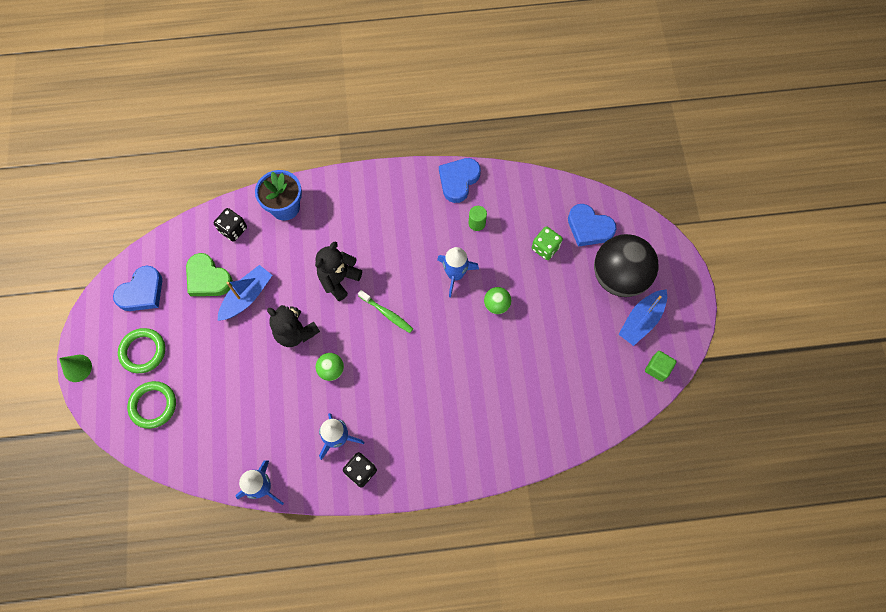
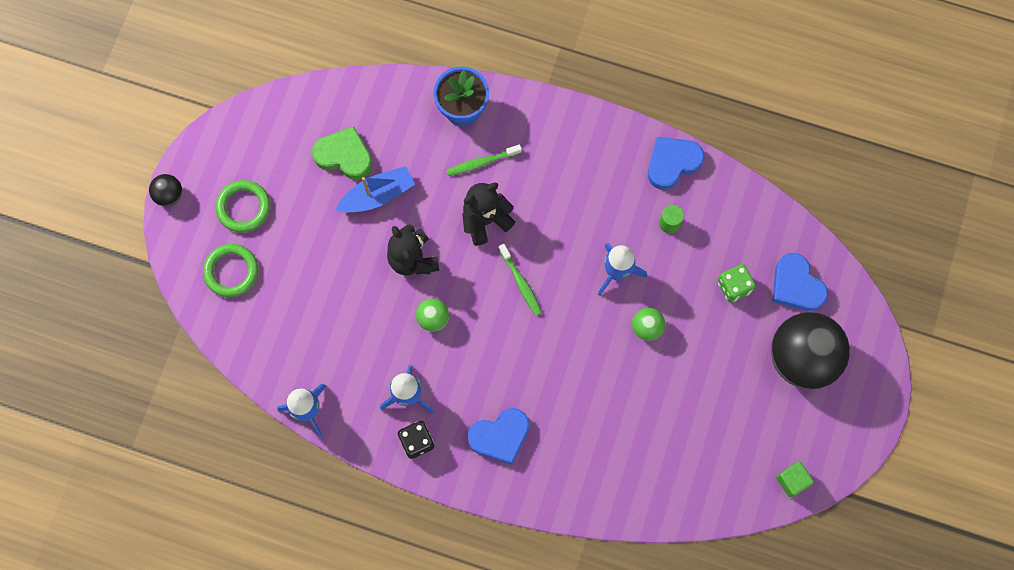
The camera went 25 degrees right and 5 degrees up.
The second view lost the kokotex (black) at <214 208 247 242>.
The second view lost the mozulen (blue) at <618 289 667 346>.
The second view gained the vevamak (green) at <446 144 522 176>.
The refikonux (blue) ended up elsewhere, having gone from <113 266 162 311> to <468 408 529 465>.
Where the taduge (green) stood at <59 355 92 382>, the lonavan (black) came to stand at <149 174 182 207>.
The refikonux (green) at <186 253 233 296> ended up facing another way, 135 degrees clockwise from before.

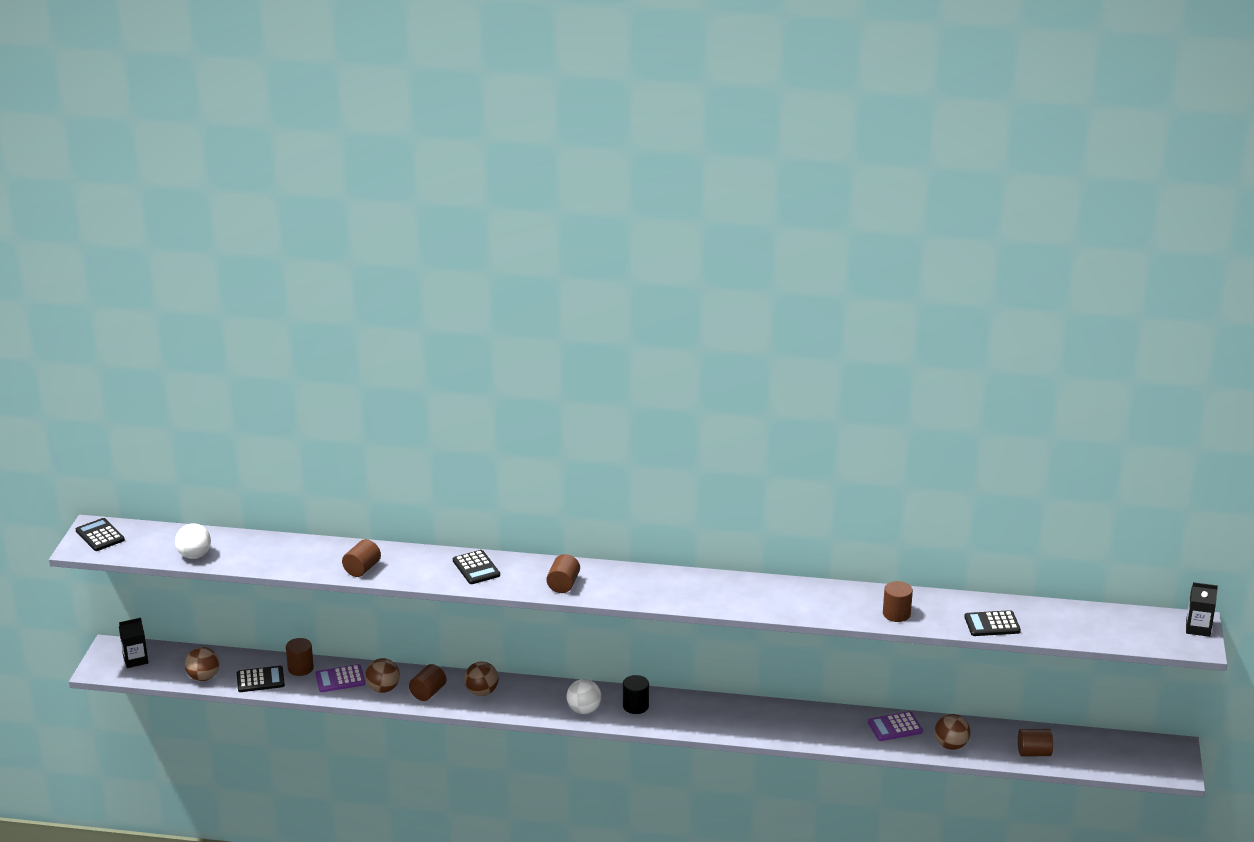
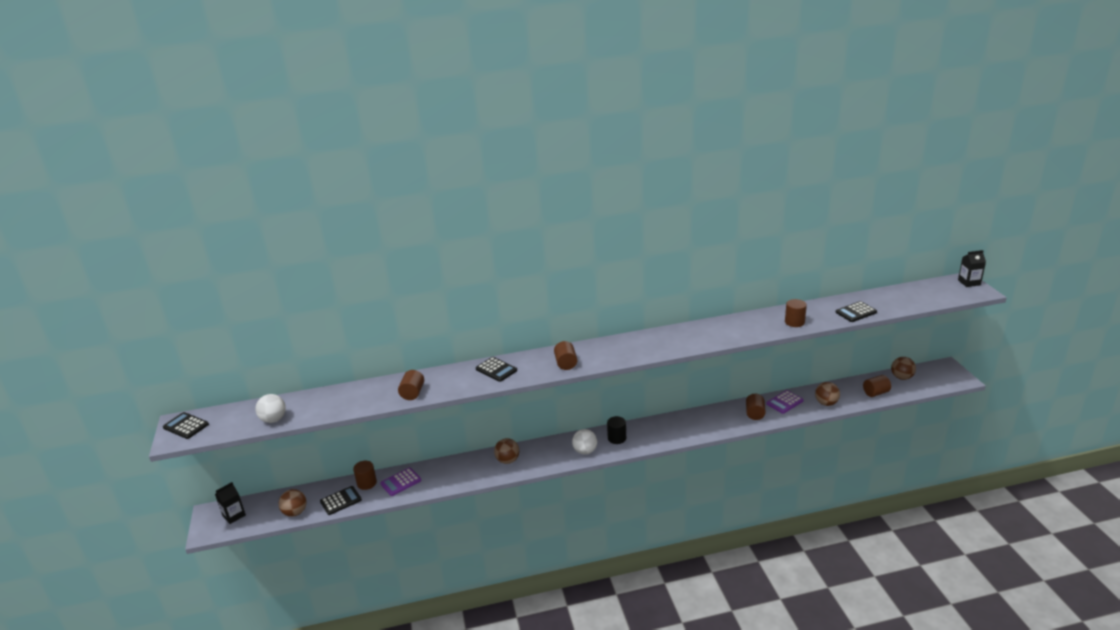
The camera went 20 degrees left and 0 degrees up.
The lonavan (brown) ended up elsewhere, having gone from <365 658 400 693> to <891 357 916 380>.
The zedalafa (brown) ended up elsewhere, having gone from <409 664 446 701> to <746 394 766 420>.

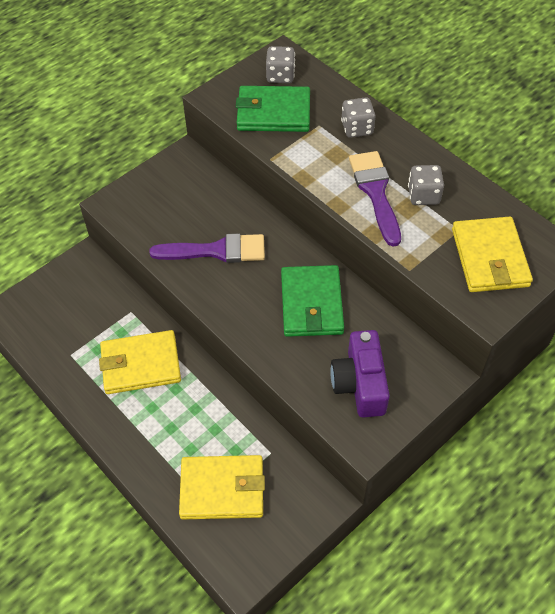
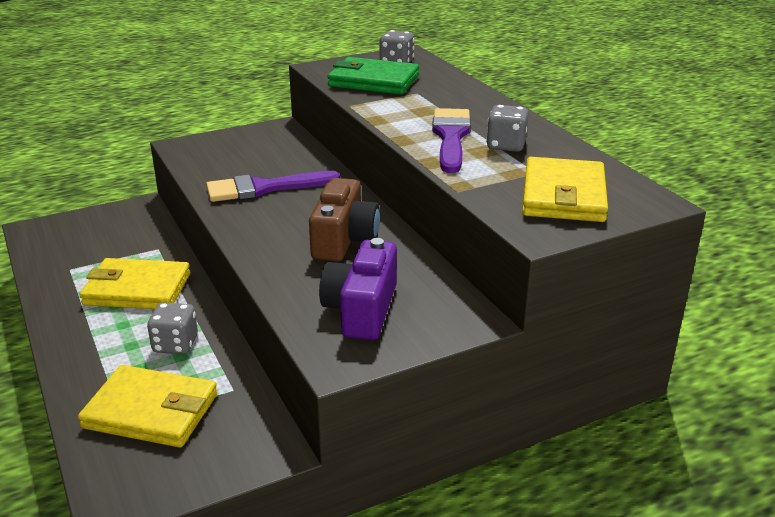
The camera went 15 degrees right and 25 degrees down.
The kokotex (grey) ended up elsewhere, having gone from <341 97 376 138> to <147 303 198 354>.
Where the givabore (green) stood at <281 265 344 337>, the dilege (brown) came to stand at <309 178 380 261>.
The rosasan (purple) at <149 234 265 263> ended up facing another way, 150 degrees clockwise from before.

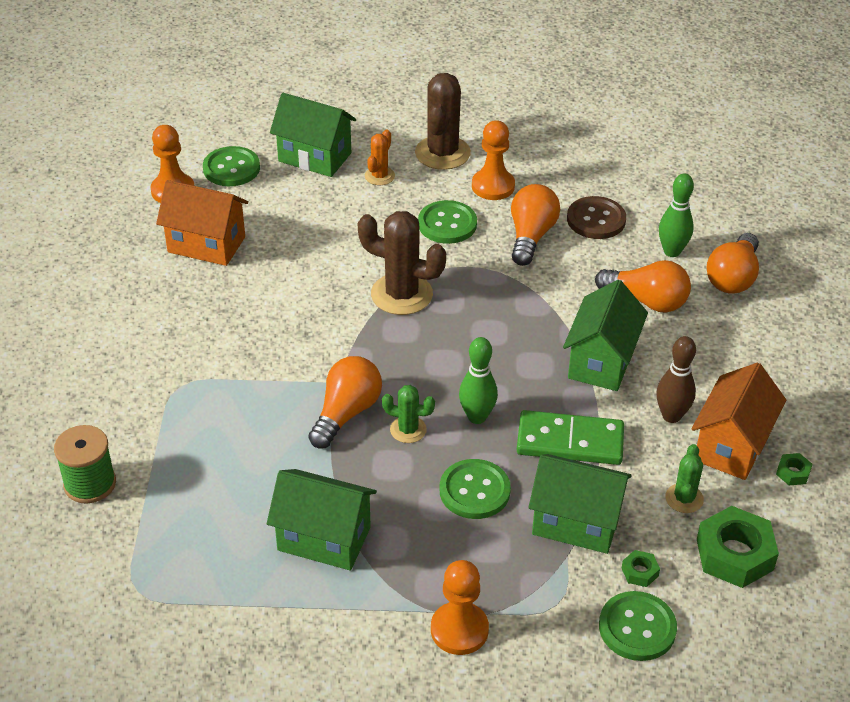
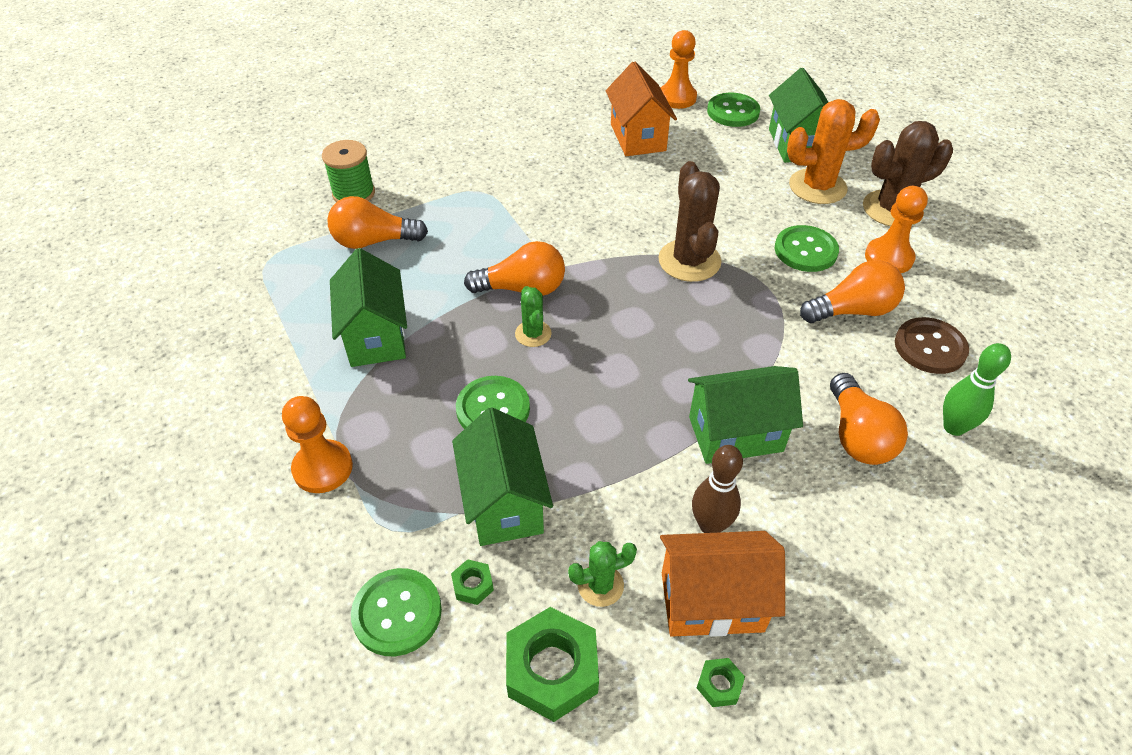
The camera went 60 degrees right and 5 degrees up.
The second view lost the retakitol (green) at <459 337 498 424>.
The second view lost the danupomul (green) at <517 410 624 465>.
The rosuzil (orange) ended up elsewhere, having gone from <706 233 759 294> to <327 196 428 249>.
The size of the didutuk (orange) at <365 129 395 185> changed by a factor of 1.86.

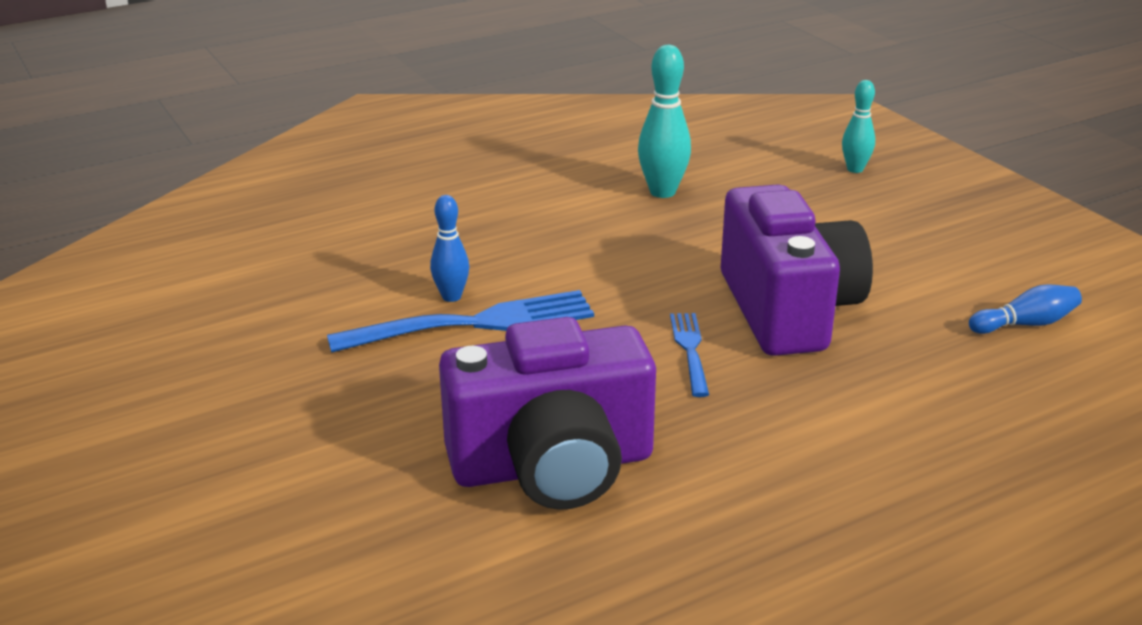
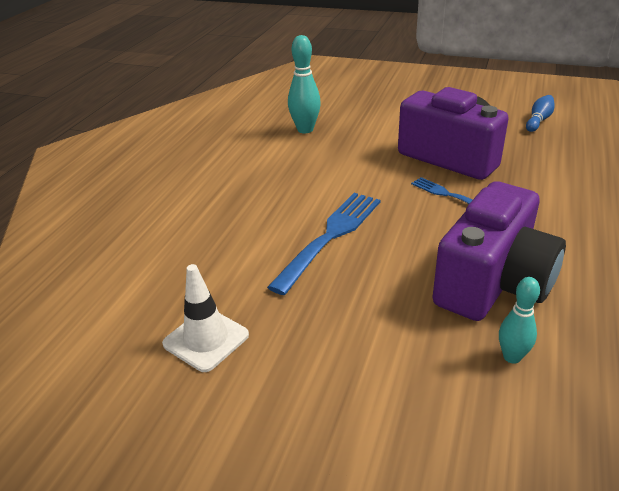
The camera went 40 degrees left and 5 degrees up.
The second view lost the retakitol (blue) at <430 195 469 302>.
The second view gained the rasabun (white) at <162 264 249 372>.
The retakitol (turquoise) ended up elsewhere, having gone from <842 80 875 173> to <499 277 540 364>.

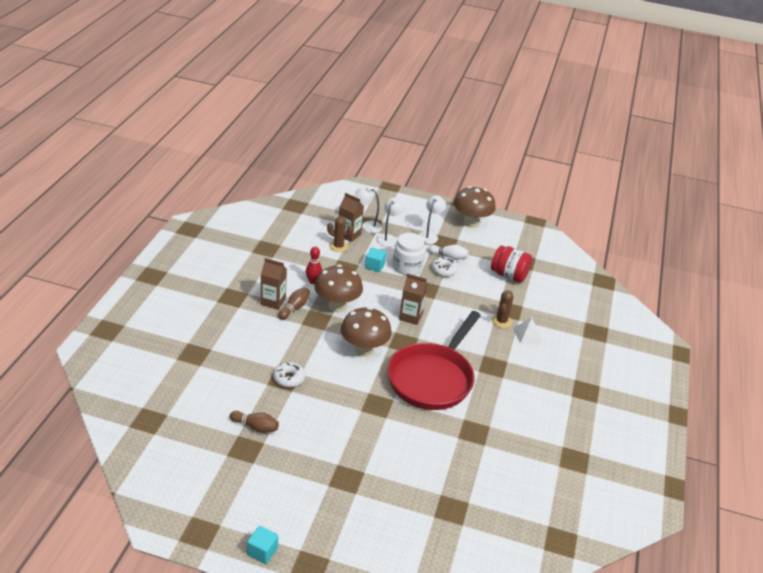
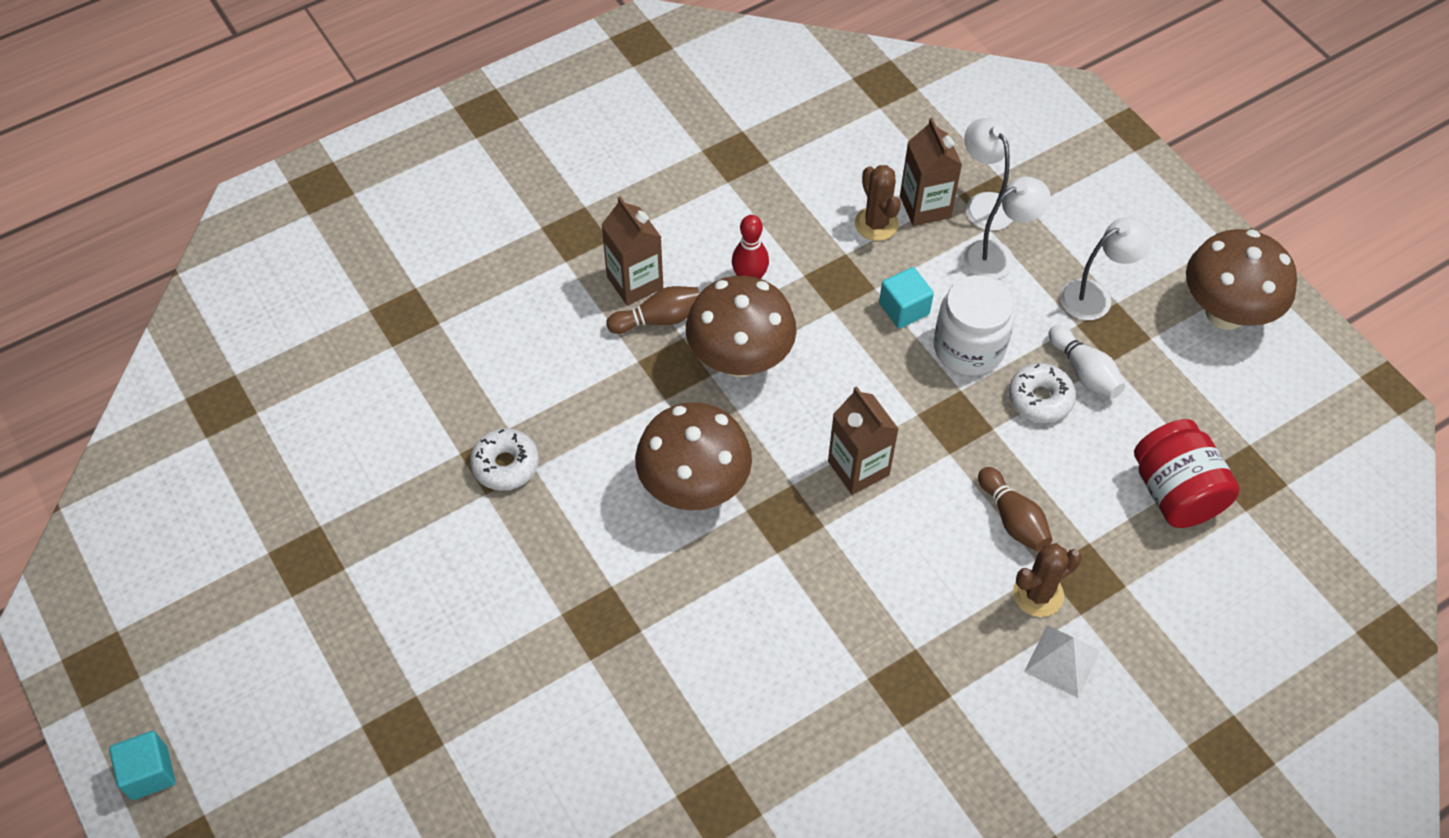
The camera went 45 degrees right and 20 degrees up.
The second view lost the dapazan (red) at <387 311 481 410>.
The retakitol (brown) ended up elsewhere, having gone from <230 411 279 433> to <978 467 1052 551>.

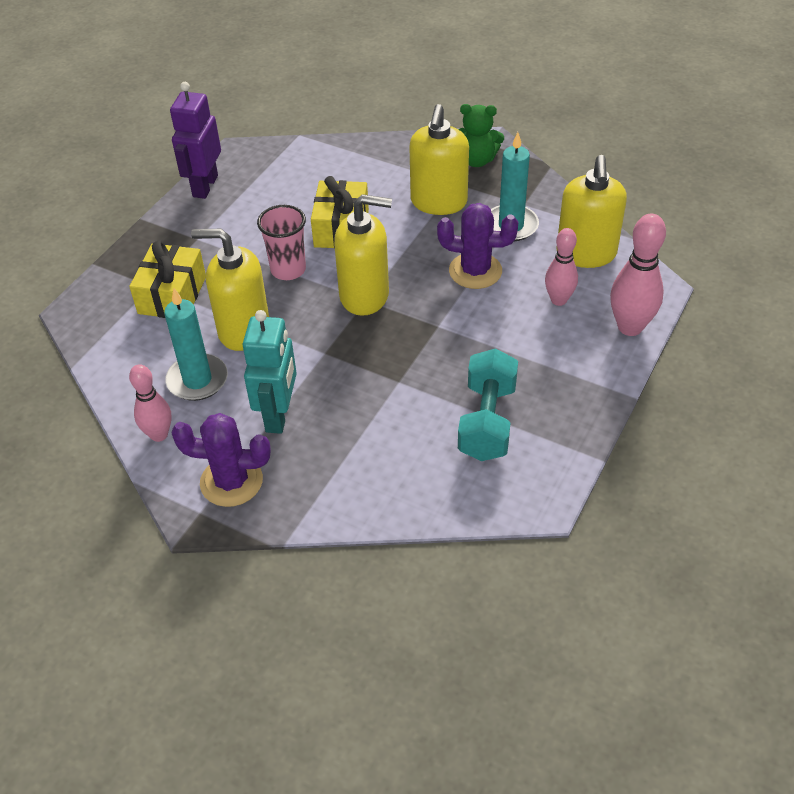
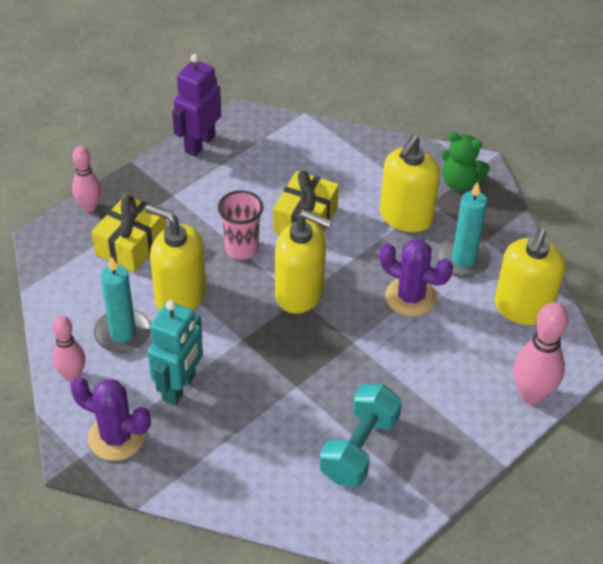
The camera went 15 degrees right and 0 degrees up.
The retakitol (pink) ended up elsewhere, having gone from <545 228 578 306> to <72 146 102 212>.

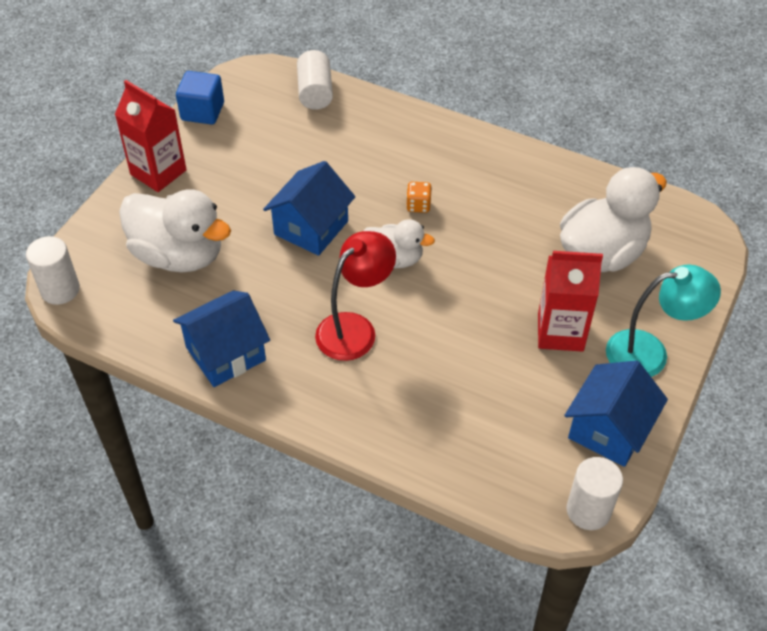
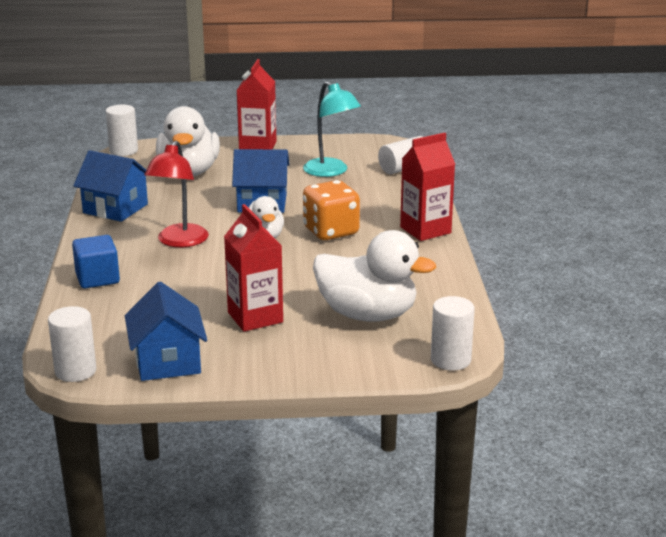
The camera went 60 degrees right and 25 degrees down.
The second view gained the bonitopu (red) at <400 133 455 241>.
The second view gained the zedalafa (white) at <431 296 475 371>.
The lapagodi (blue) ended up elsewhere, having gone from <176 71 224 124> to <72 235 120 289>.
The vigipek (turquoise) ended up elsewhere, having gone from <606 264 721 377> to <303 81 361 177>.
The vigipek (red) at <315 231 396 361> ended up facing another way, 90 degrees clockwise from before.
The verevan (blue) at <564 361 668 467> ended up facing another way, 75 degrees clockwise from before.
The size of the kokotex (orange) at <406 182 432 213> changed by a factor of 2.14.

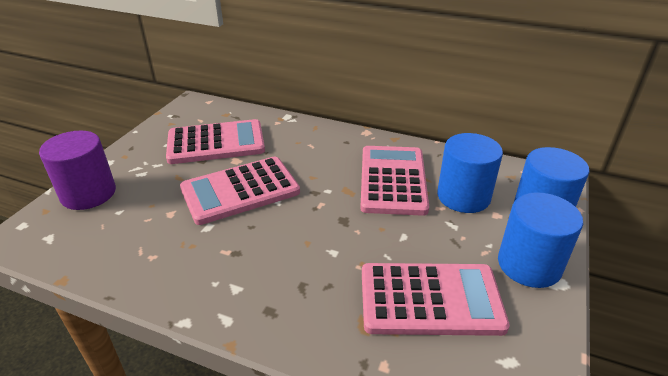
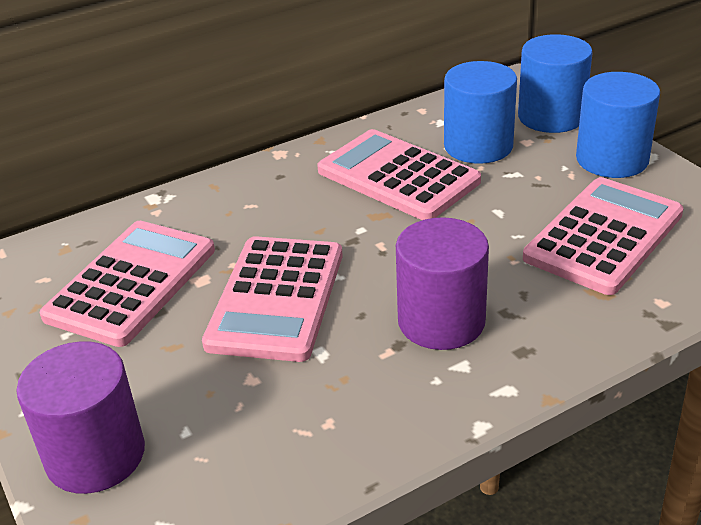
The camera went 50 degrees left and 0 degrees up.
The second view gained the zedalafa (purple) at <396 217 489 350>.

